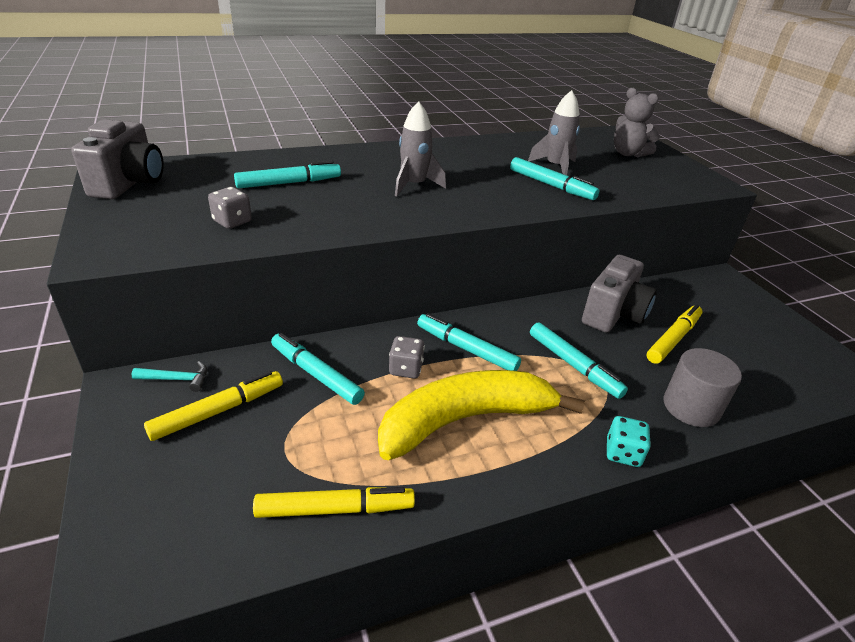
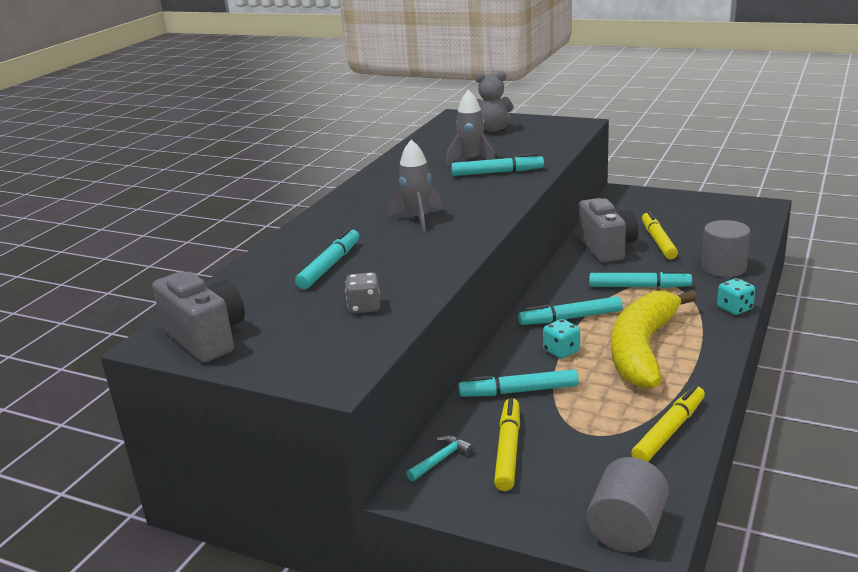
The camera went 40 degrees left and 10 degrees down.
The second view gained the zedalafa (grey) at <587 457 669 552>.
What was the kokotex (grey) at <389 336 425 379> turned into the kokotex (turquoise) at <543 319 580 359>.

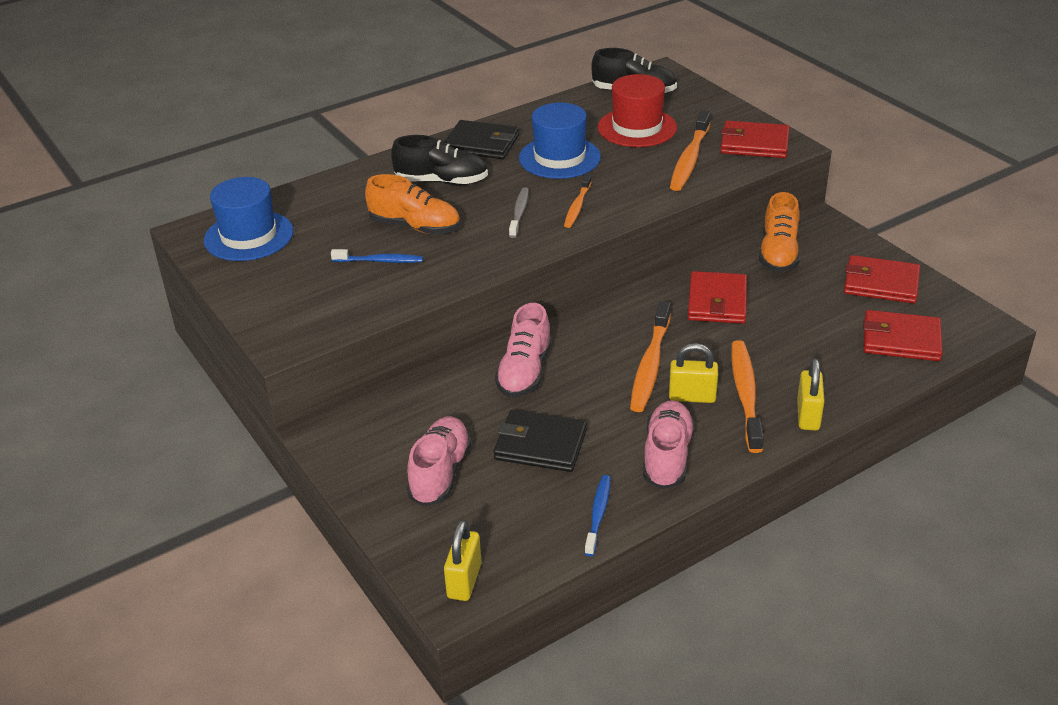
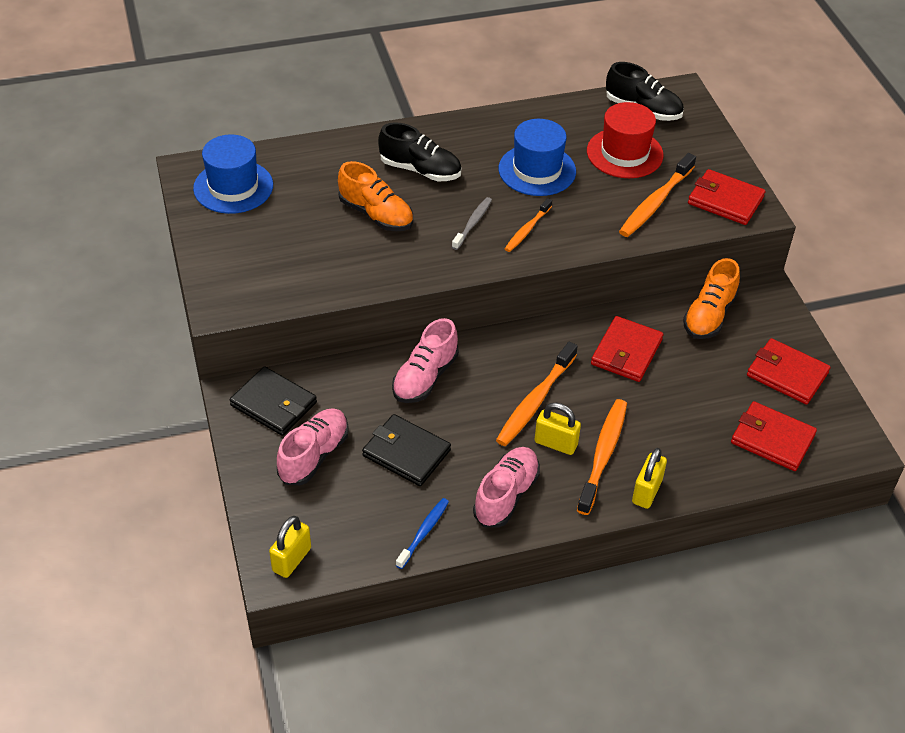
The camera went 15 degrees right and 10 degrees up.
The second view lost the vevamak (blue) at <331 249 423 263>.
The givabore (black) ended up elsewhere, having gone from <444 120 519 159> to <230 366 317 436>.

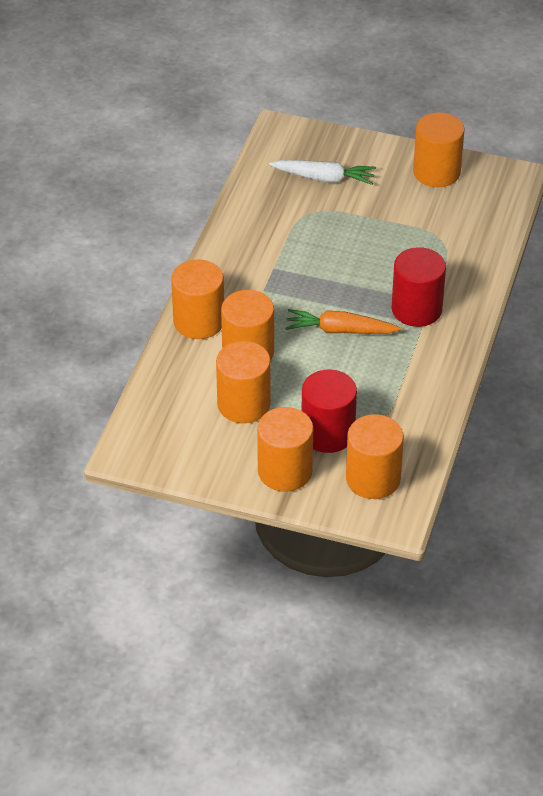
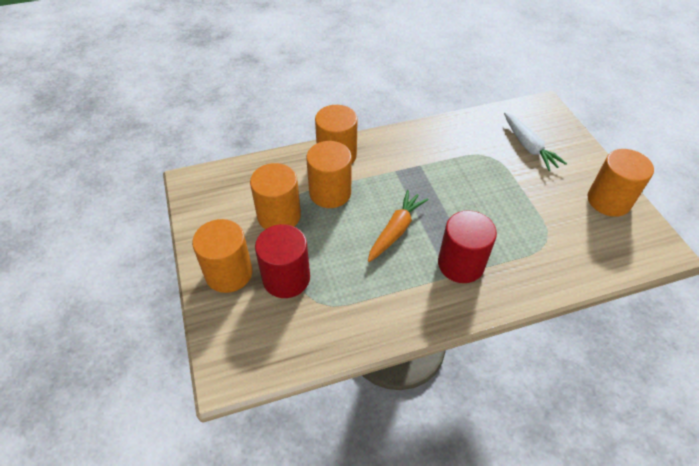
The camera went 55 degrees right and 5 degrees up.
The second view lost the zedalafa (orange) at <346 414 404 499>.
The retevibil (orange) at <285 309 401 334> ended up facing another way, 60 degrees clockwise from before.

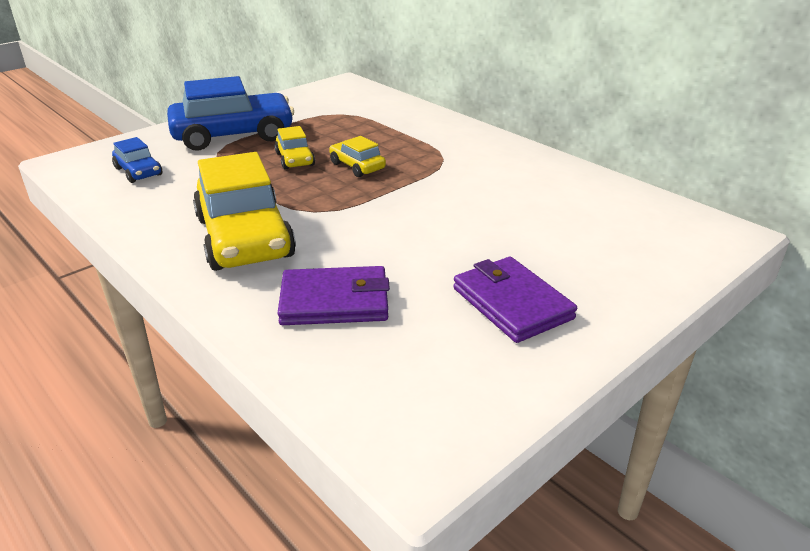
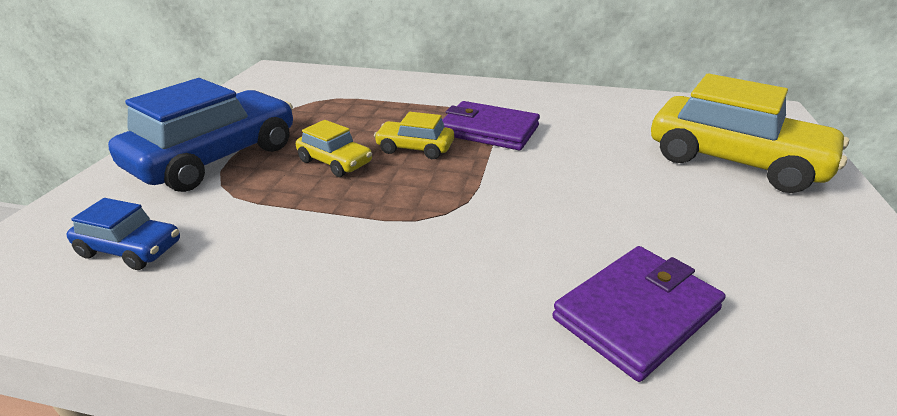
The camera went 35 degrees left and 0 degrees up.
The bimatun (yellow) ended up elsewhere, having gone from <193 152 296 271> to <651 74 849 193>.
The givabore (purple) ended up elsewhere, having gone from <453 257 577 343> to <442 101 540 150>.

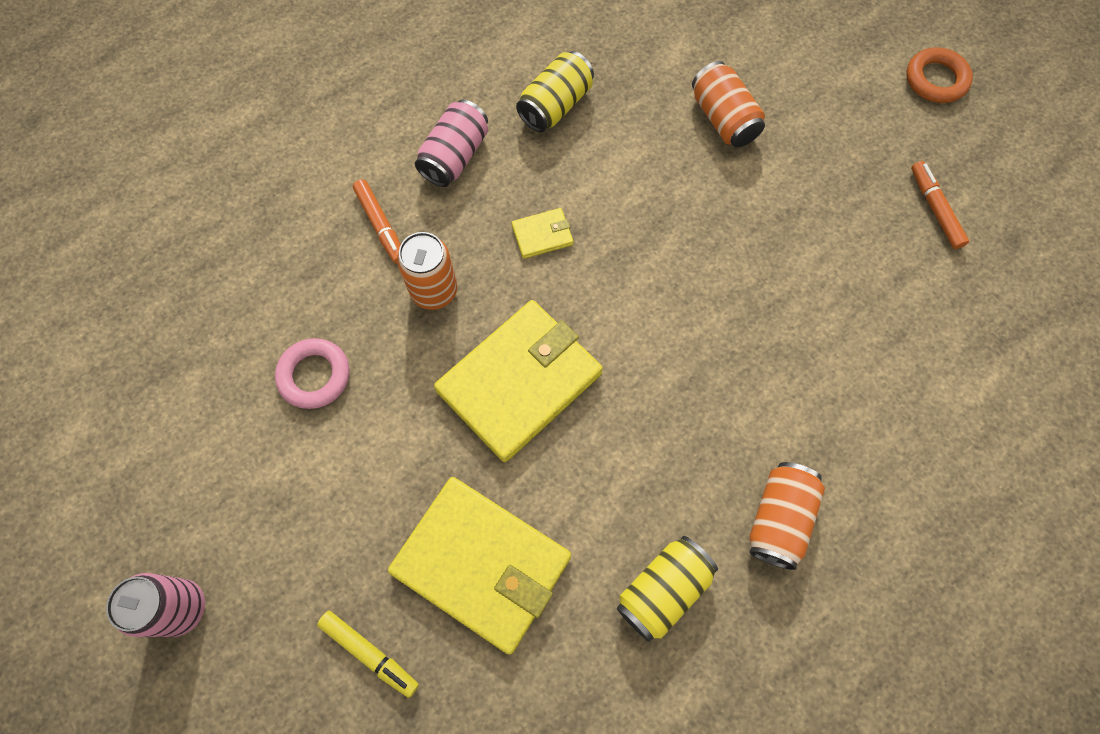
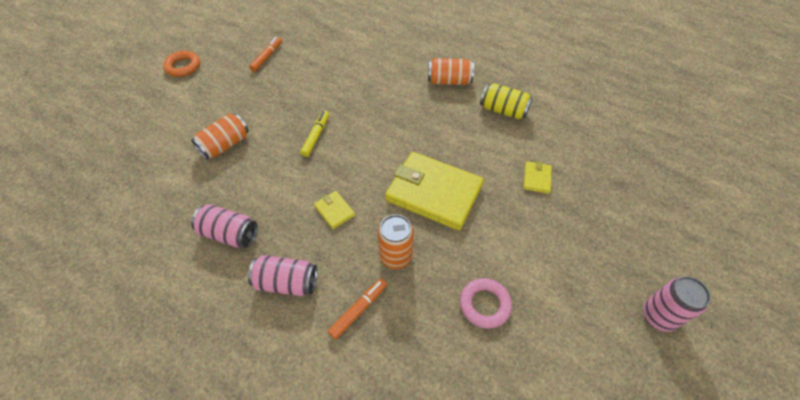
The camera went 110 degrees left and 15 degrees down.
The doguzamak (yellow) ended up elsewhere, having gone from <317 611 419 698> to <301 111 329 157>.
What was the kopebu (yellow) at <516 51 594 132> turned into the kopebu (pink) at <191 204 258 248>.
The doguzamak (orange) at <911 161 969 249> ended up facing another way, 150 degrees clockwise from before.
The size of the givabore (yellow) at <388 477 571 655> changed by a factor of 0.42.

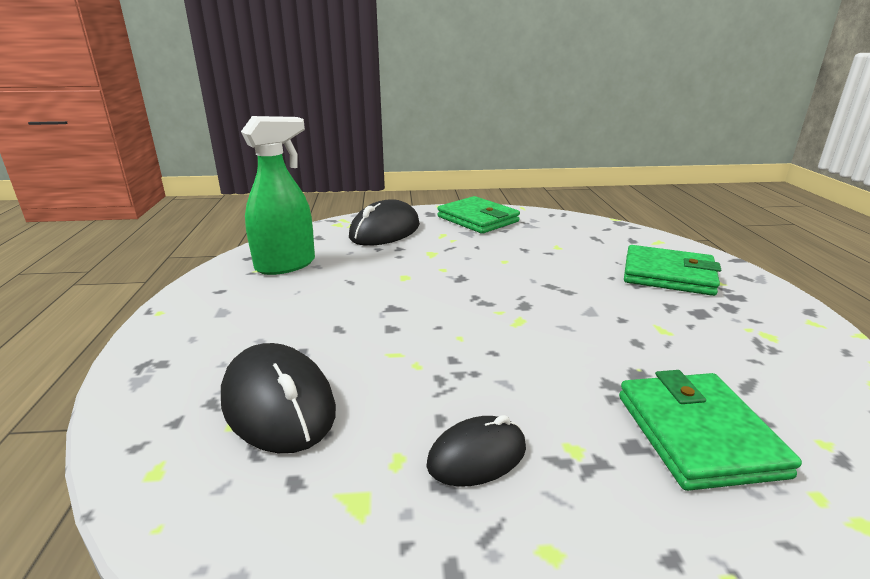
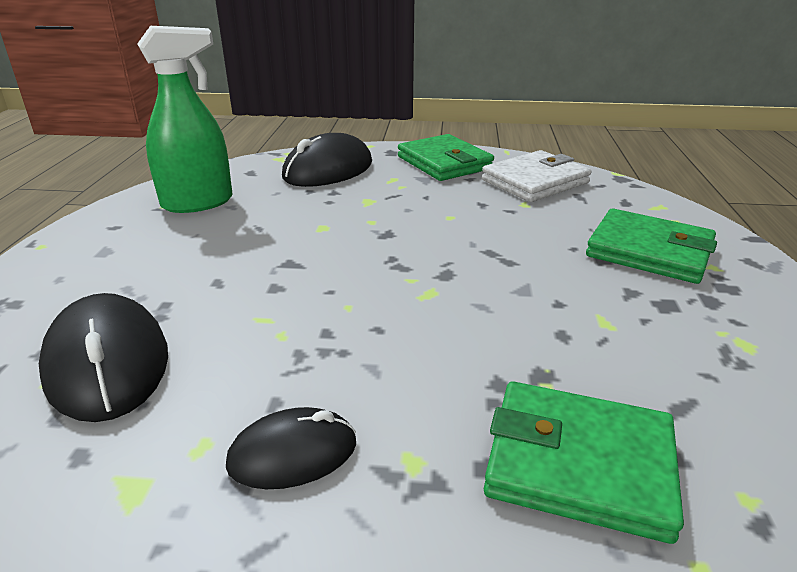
The camera went 10 degrees right and 5 degrees up.
The second view gained the givabore (white) at <482 150 591 202>.
The givabore (green) at <619 370 802 491> ended up facing another way, 75 degrees counterclockwise from before.

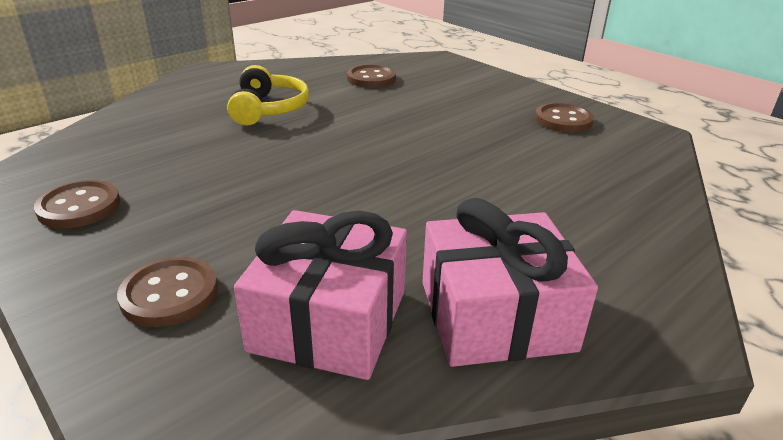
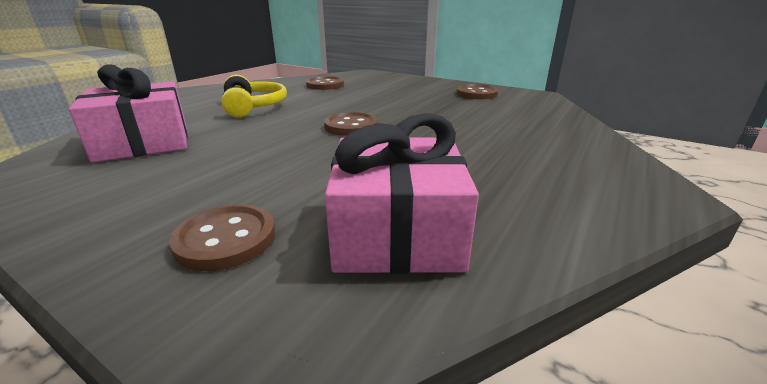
The camera went 15 degrees left and 5 degrees down.
The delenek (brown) ended up elsewhere, having gone from <34 180 120 228> to <324 112 378 136>.
The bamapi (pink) ended up elsewhere, having gone from <422 198 598 367> to <69 64 188 163>.

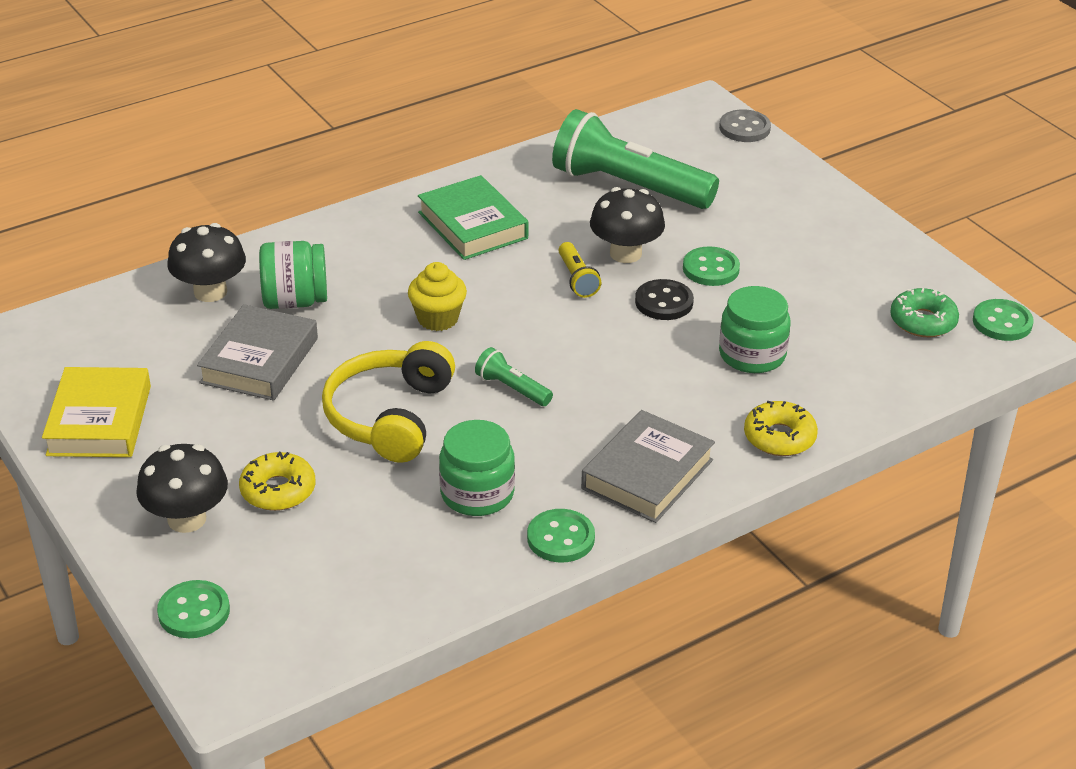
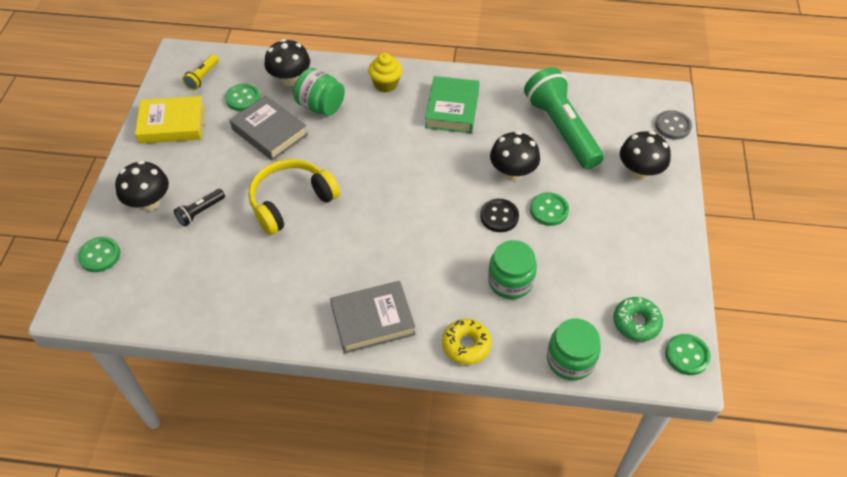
The camera went 40 degrees right and 15 degrees up.
The second view lost the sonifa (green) at <475 347 553 406>.
The second view gained the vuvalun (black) at <620 131 671 180>.
The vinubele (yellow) ended up elsewhere, having gone from <408 262 467 331> to <368 53 402 93>.
The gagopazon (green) ended up elsewhere, having gone from <439 420 515 516> to <547 319 601 381>.
The delenek (green) ended up elsewhere, having gone from <527 509 595 562> to <225 83 260 111>.
The sonifa (yellow) ended up elsewhere, having gone from <559 242 601 298> to <182 54 219 90>.
Where the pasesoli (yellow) stood at <239 452 315 511>, the sonifa (black) came to stand at <174 189 225 227>.
The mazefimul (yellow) at <42 367 151 457> ended up facing another way, 45 degrees clockwise from before.
The mazefimul (grey) at <197 304 318 401> ended up facing another way, 75 degrees clockwise from before.

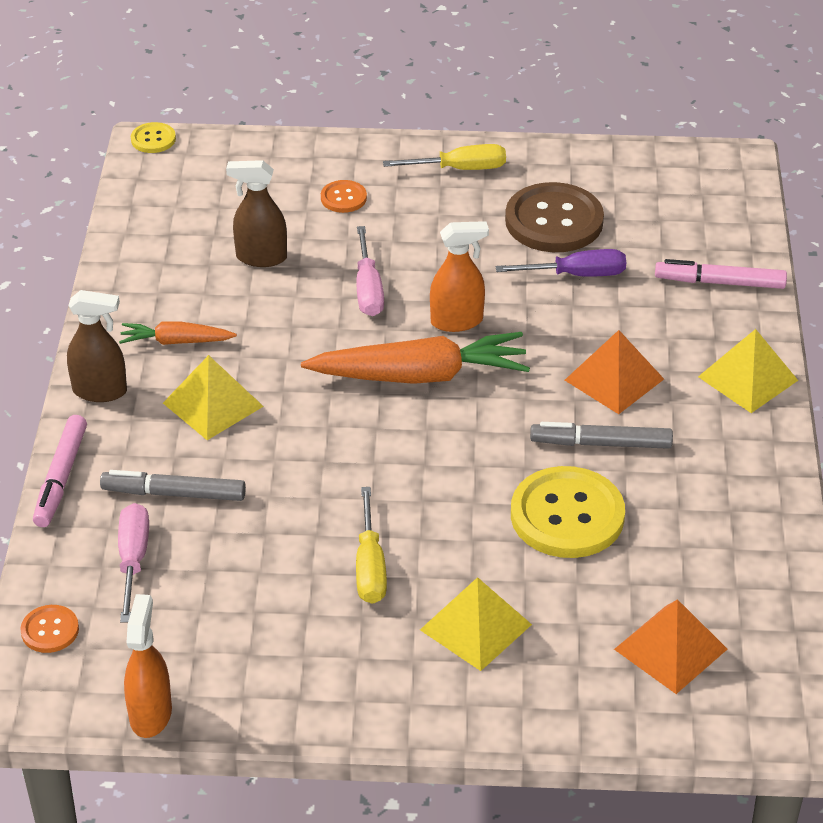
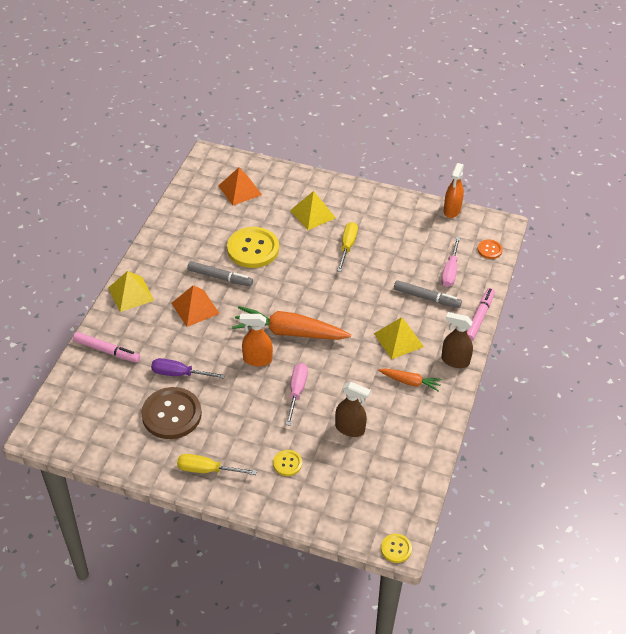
The camera went 165 degrees left and 5 degrees up.
What was the delenek (orange) at <321 180 367 213> turned into the delenek (yellow) at <273 450 302 476>.

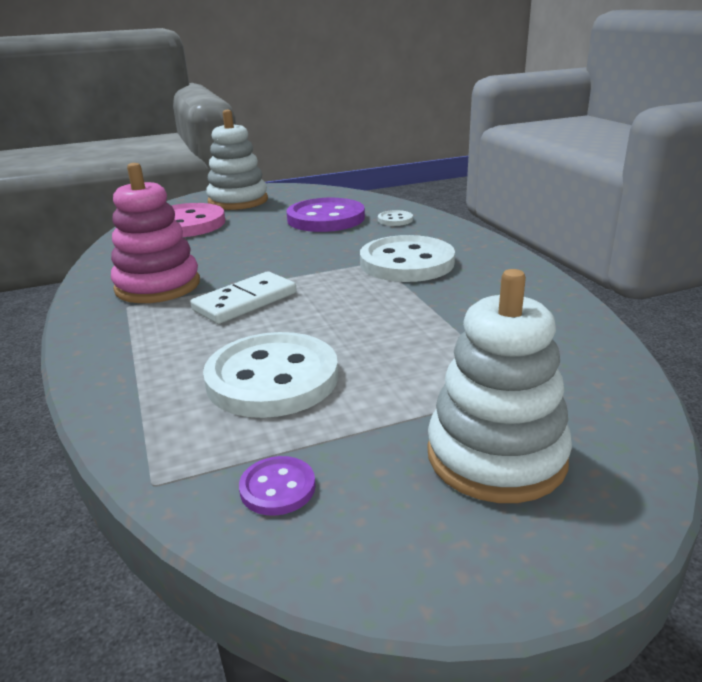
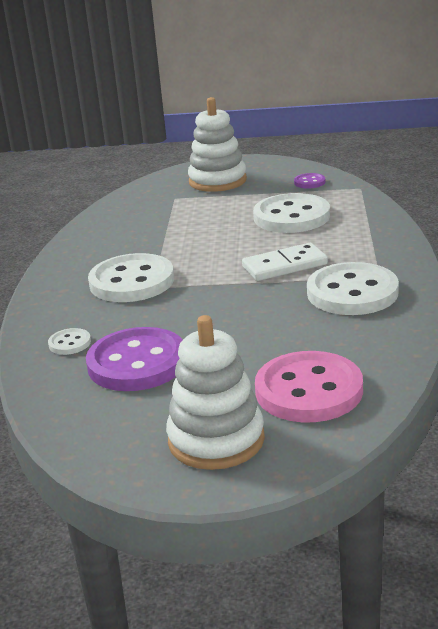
The camera went 155 degrees left and 0 degrees up.
Where the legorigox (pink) stood at <111 163 200 303>, the delenek (white) came to stand at <307 262 399 315>.

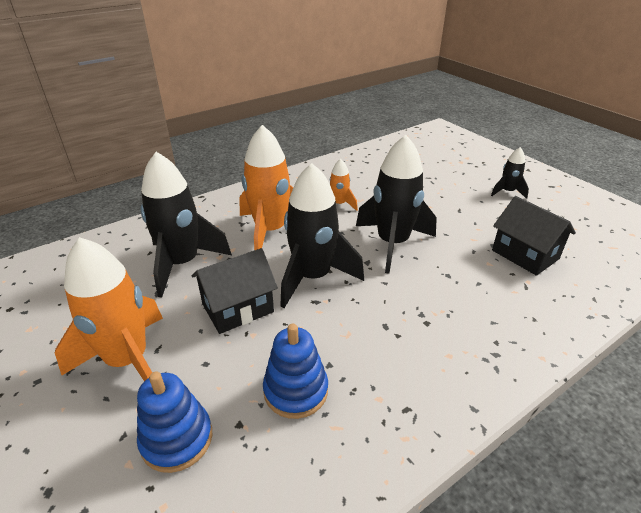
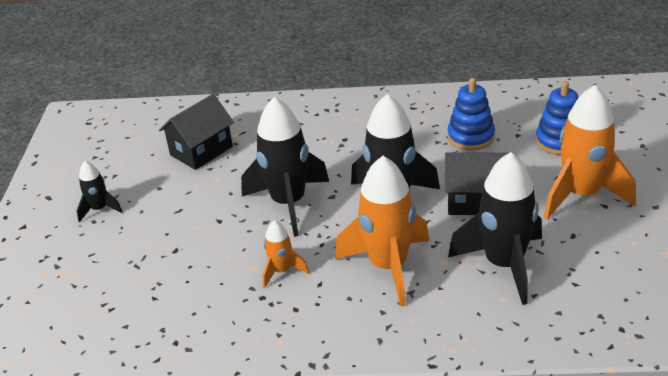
The camera went 140 degrees left and 0 degrees up.
The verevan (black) at <492 196 576 276> ended up facing another way, 45 degrees clockwise from before.

